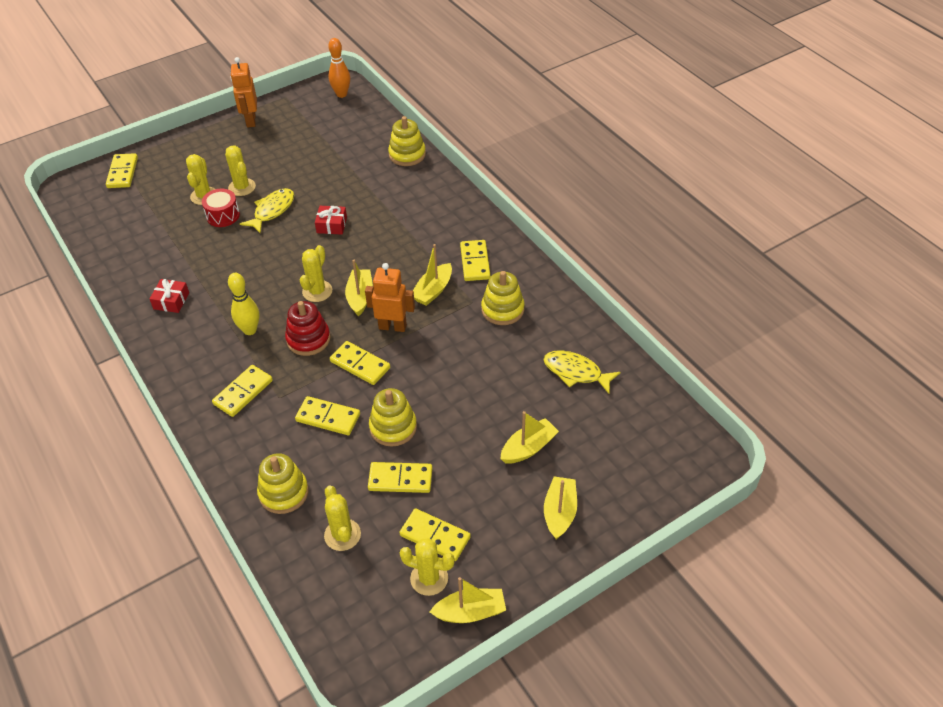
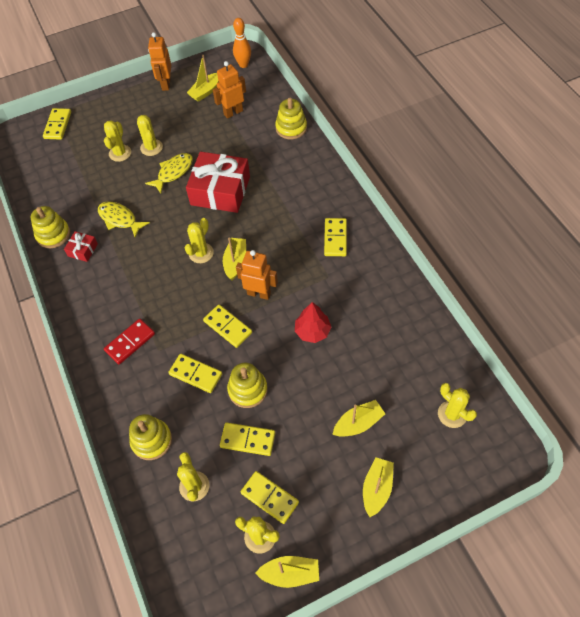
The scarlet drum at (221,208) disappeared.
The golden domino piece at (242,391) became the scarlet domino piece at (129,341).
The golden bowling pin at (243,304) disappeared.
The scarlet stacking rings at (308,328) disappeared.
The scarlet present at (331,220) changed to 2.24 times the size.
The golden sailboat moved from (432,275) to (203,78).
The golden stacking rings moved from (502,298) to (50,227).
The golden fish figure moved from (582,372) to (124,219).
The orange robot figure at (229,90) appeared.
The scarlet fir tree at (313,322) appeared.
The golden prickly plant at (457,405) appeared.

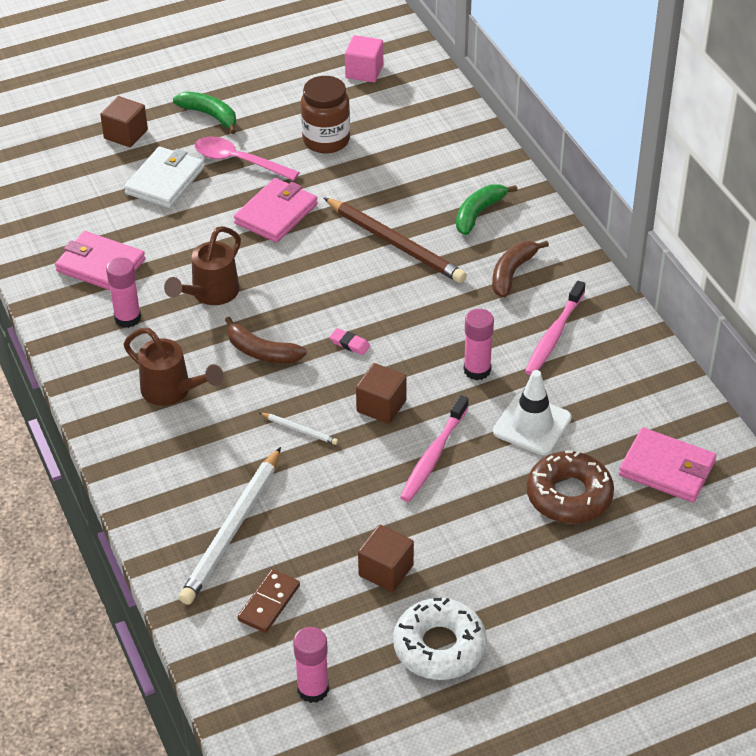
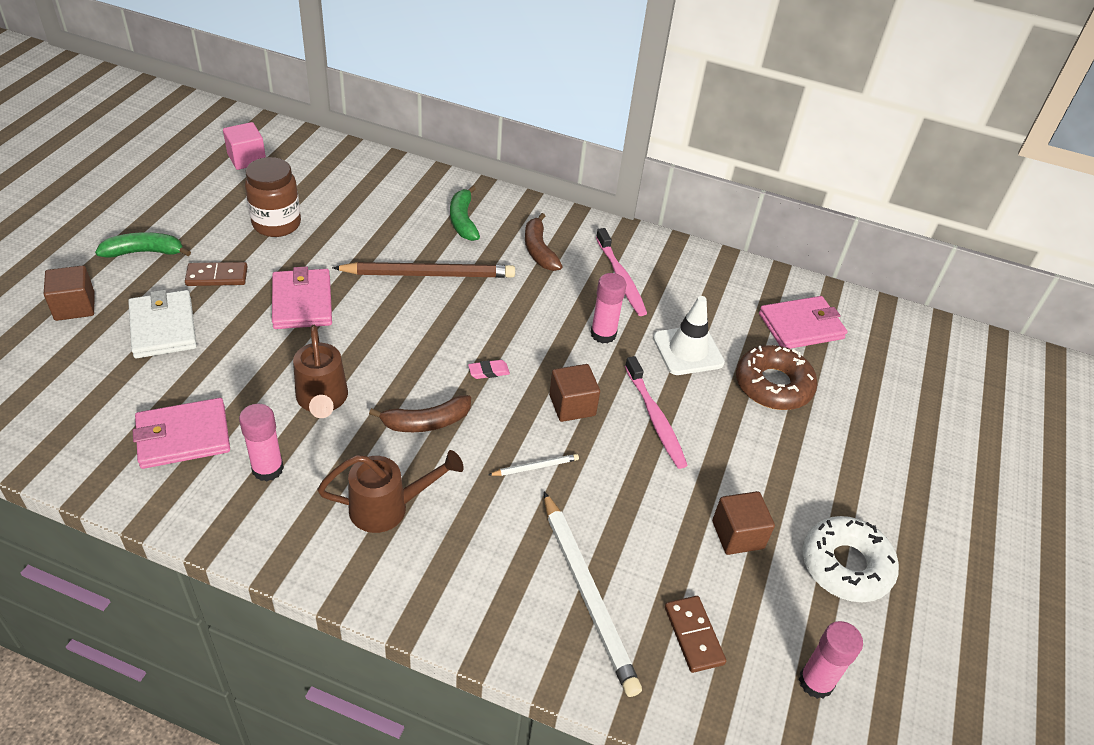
The rose-pink teaspoon at (247,158) was replaced by the brown domino piece at (216,274).

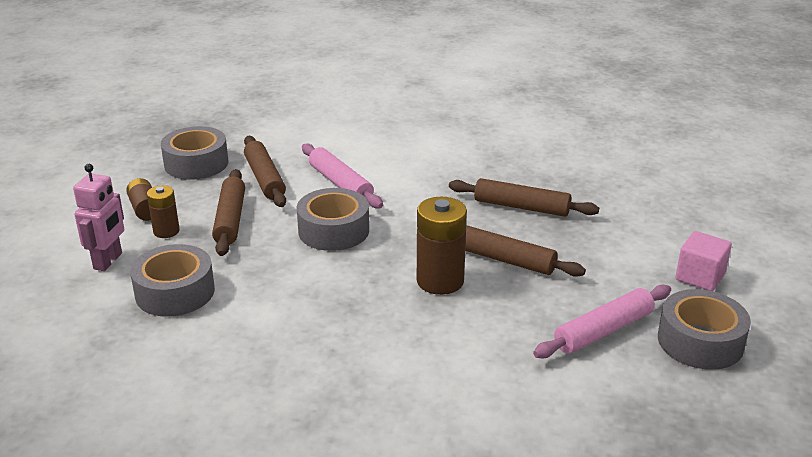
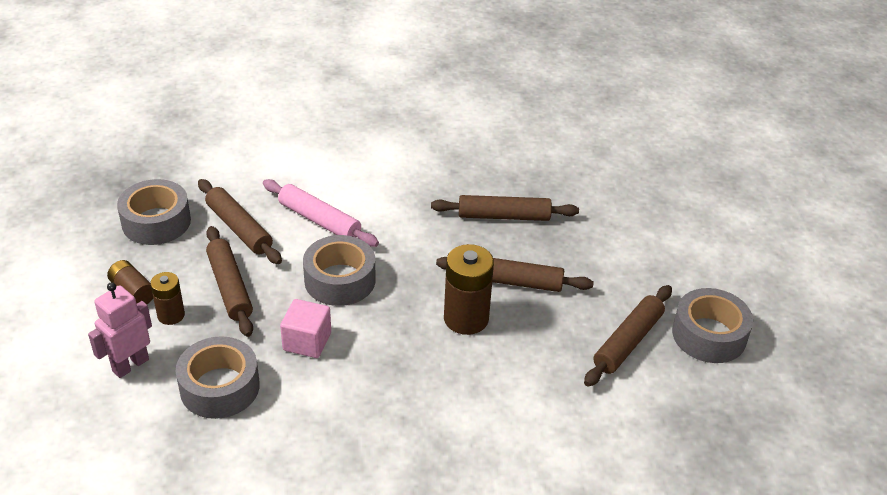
The rose-pink robot figure at (98,217) turned 135 degrees counterclockwise.
The rose-pink pastry roller at (602,321) became the brown pastry roller at (628,336).
The rose-pink cube moved from (704,261) to (305,328).

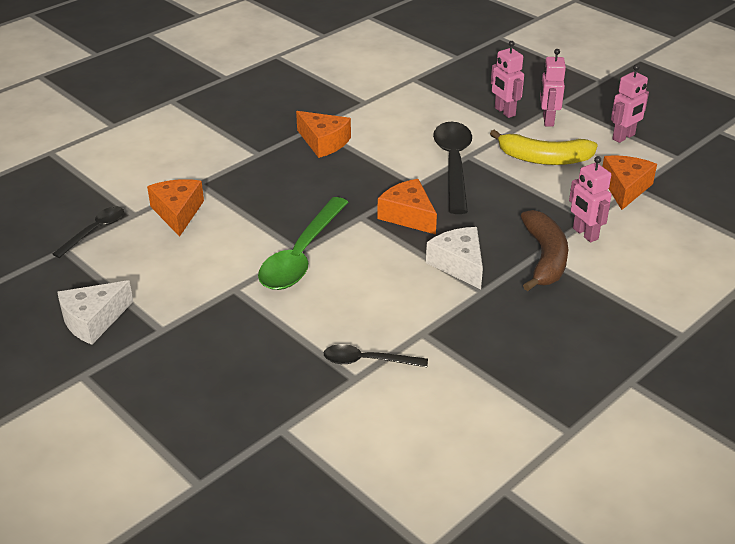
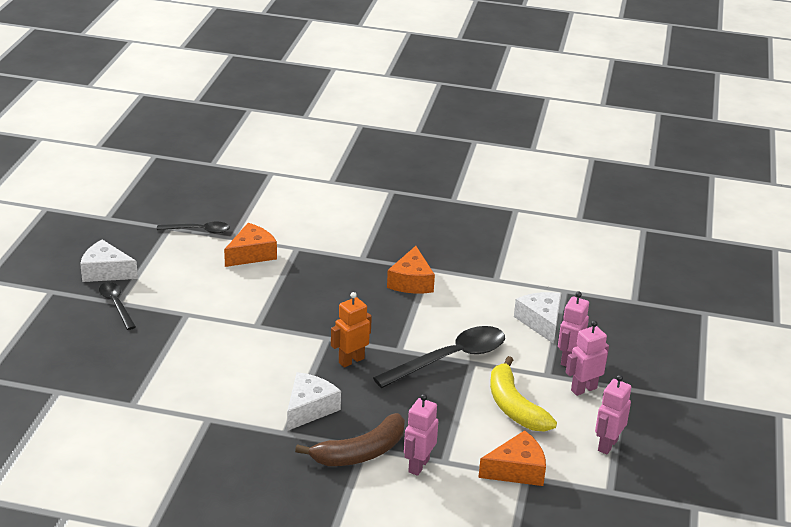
The green teaspoon at (303,243) disappeared.
The ebony teaspoon moved from (376,355) to (117,306).
The orange cheese at (407,206) was replaced by the orange robot figure at (351,330).
The rose-pink robot figure at (630,103) turned 105 degrees clockwise.
The white cheese at (537,318) appeared.

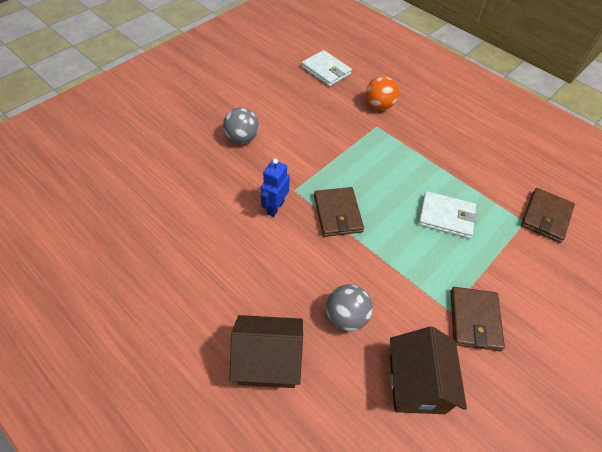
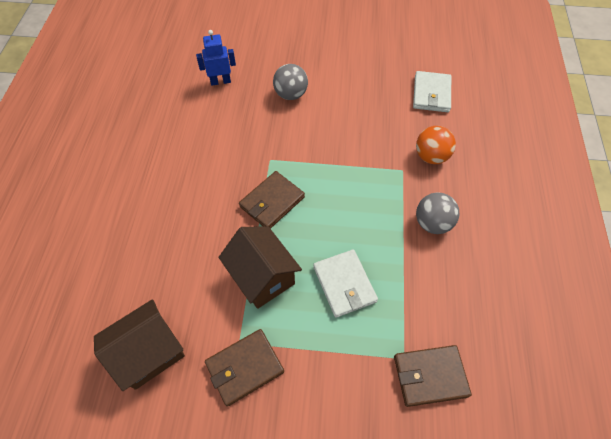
The brown house moved from (266,351) to (260,267).
The cobalt robot figure moved from (275,187) to (216,58).
The gray ball moved from (349,307) to (438,213).

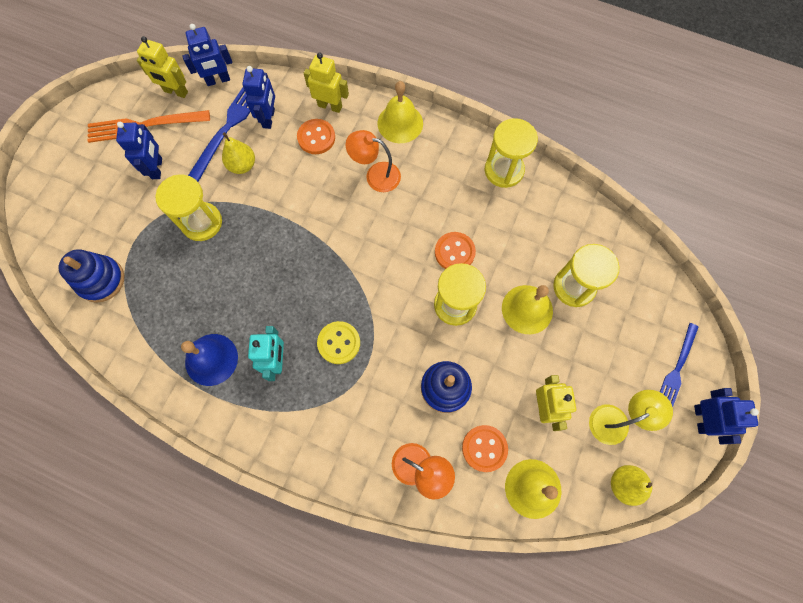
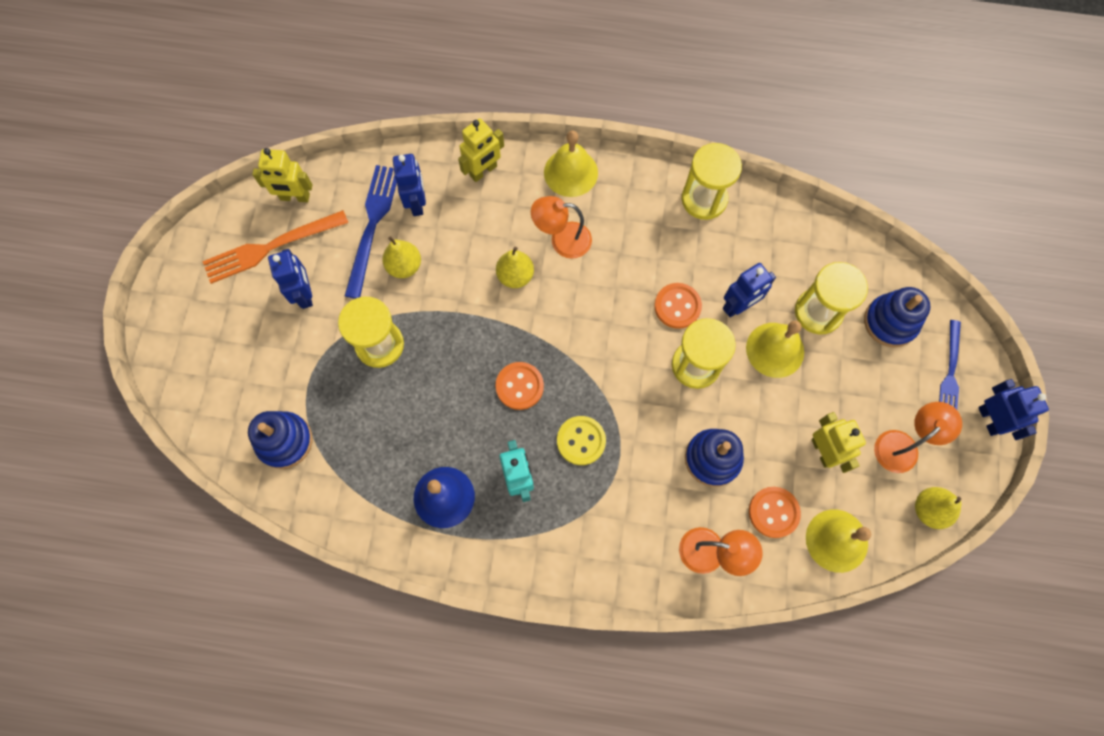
The cobalt robot figure moved from (207,55) to (749,290).
The orange button moved from (316,136) to (520,386).
The golden robot figure at (326,83) turned 135 degrees clockwise.
The golden lamp at (631,417) became the orange lamp at (918,437).
The golden toy pear at (515,267) appeared.
The cobalt stacking rings at (897,317) appeared.

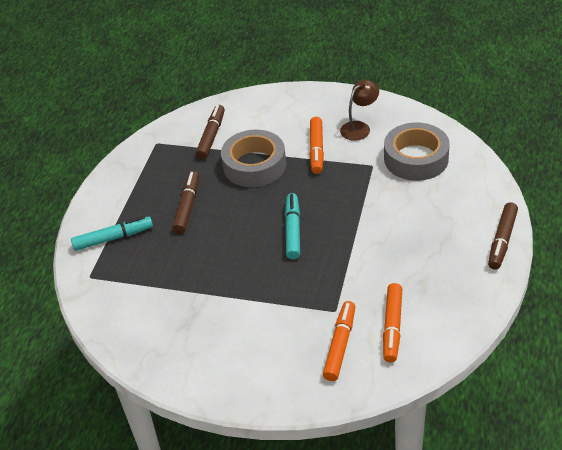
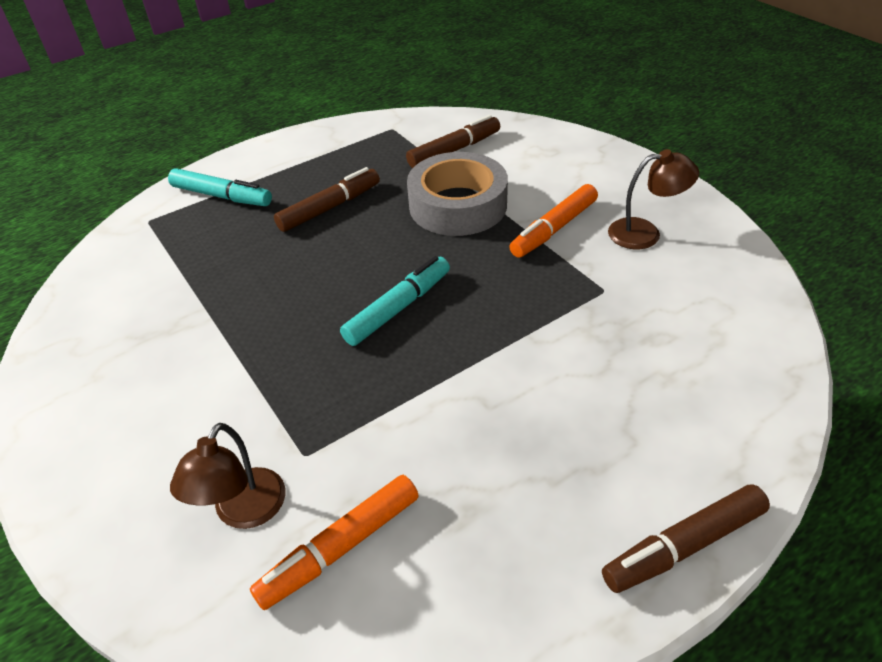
The orange felt pen at (339,341) was replaced by the brown lamp at (227,476).
The gray sticky tape at (417,151) disappeared.

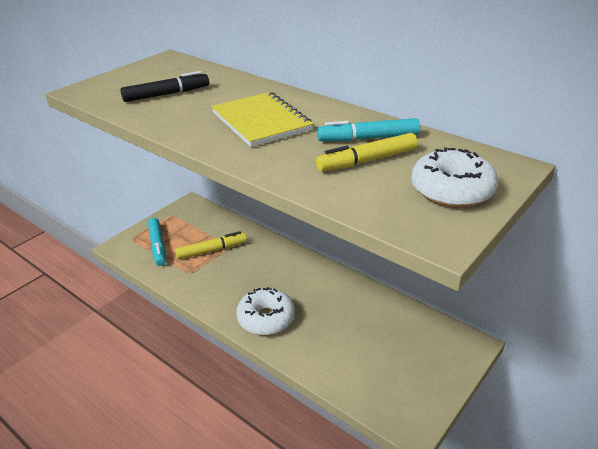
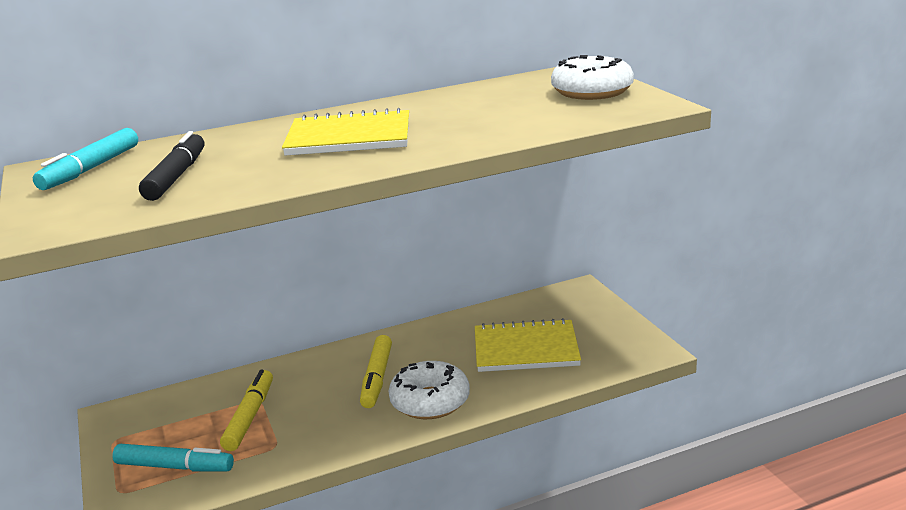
The golden felt pen moved from (367,152) to (376,371).
The aqua felt pen moved from (368,129) to (85,159).
The golden exercise book at (528,345) appeared.

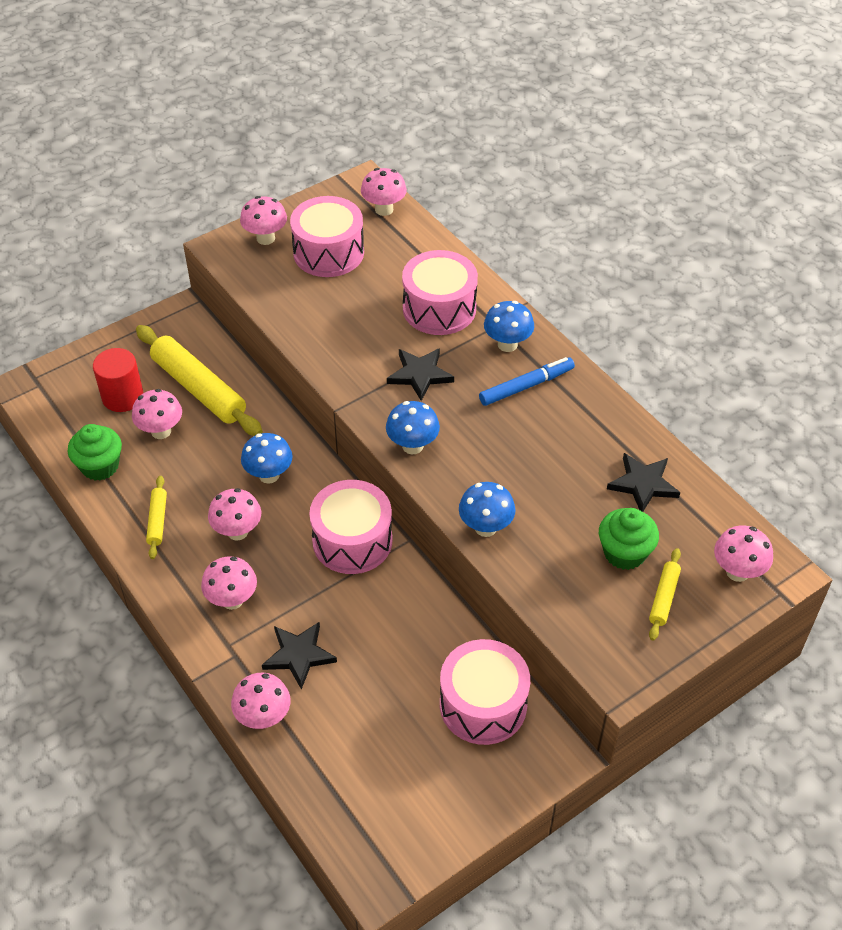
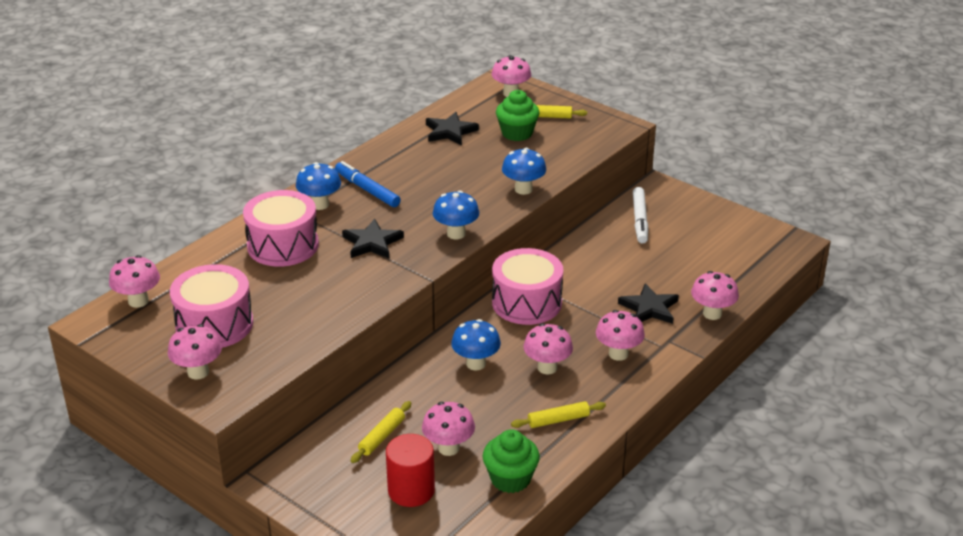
The golden pastry roller at (199,380) changed to 0.48 times the size.
The rose-pink drum at (485,692) was replaced by the white felt pen at (640,215).

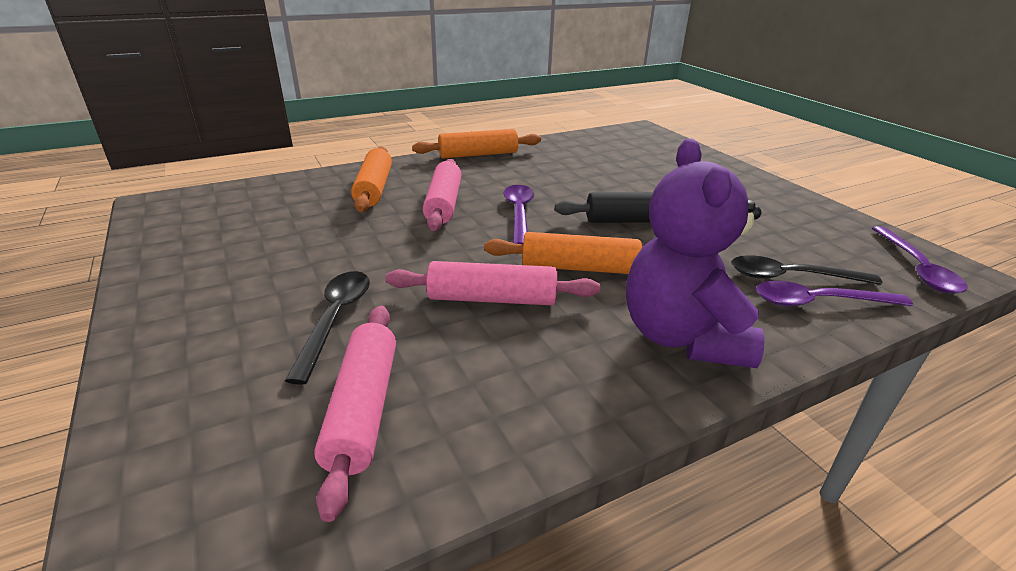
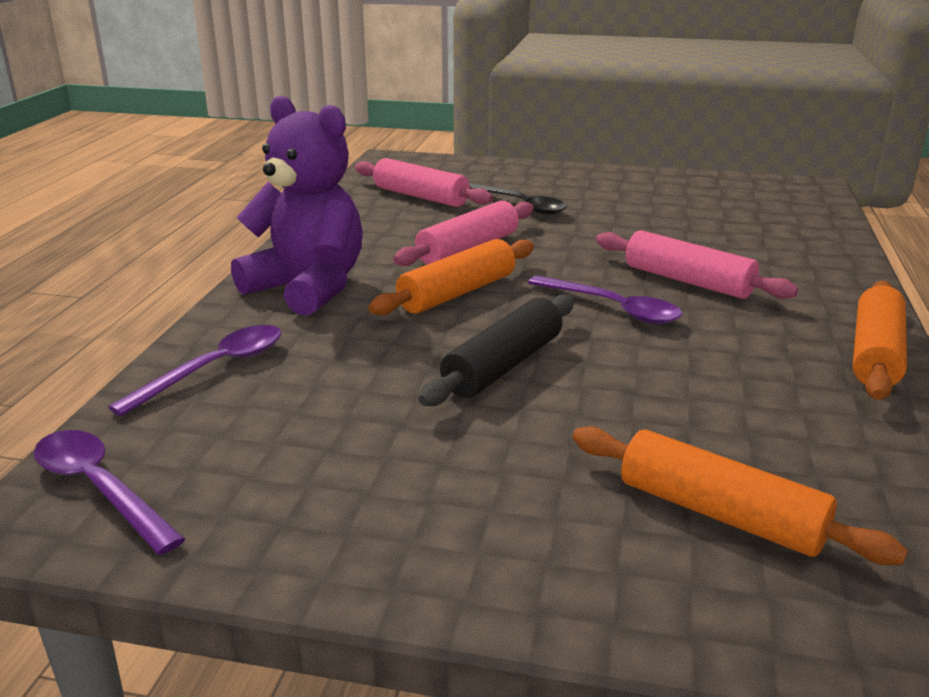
The orange pastry roller moved from (371,179) to (740,495).
The ebony teaspoon at (806,270) disappeared.

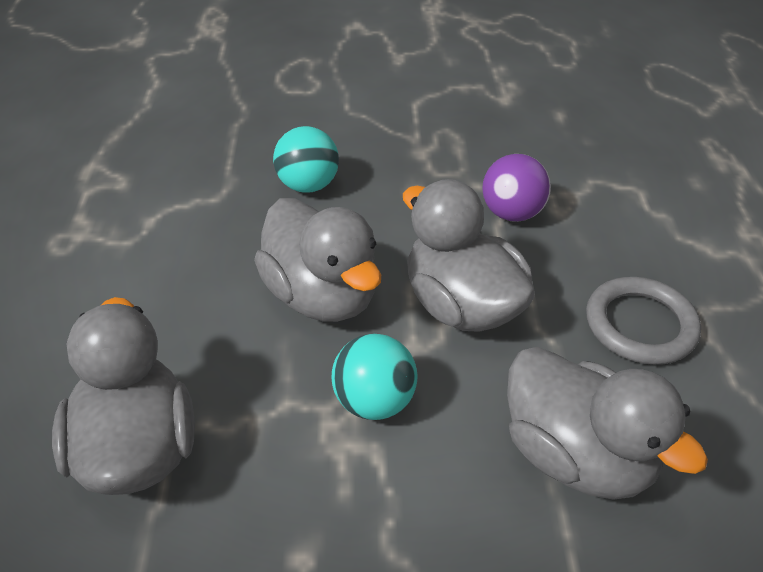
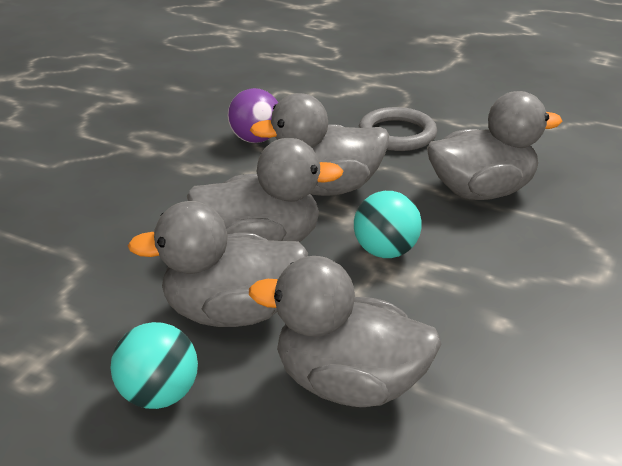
The aqua ball moved from (306,159) to (154,365).
The gray duck at (217,264) appeared.

